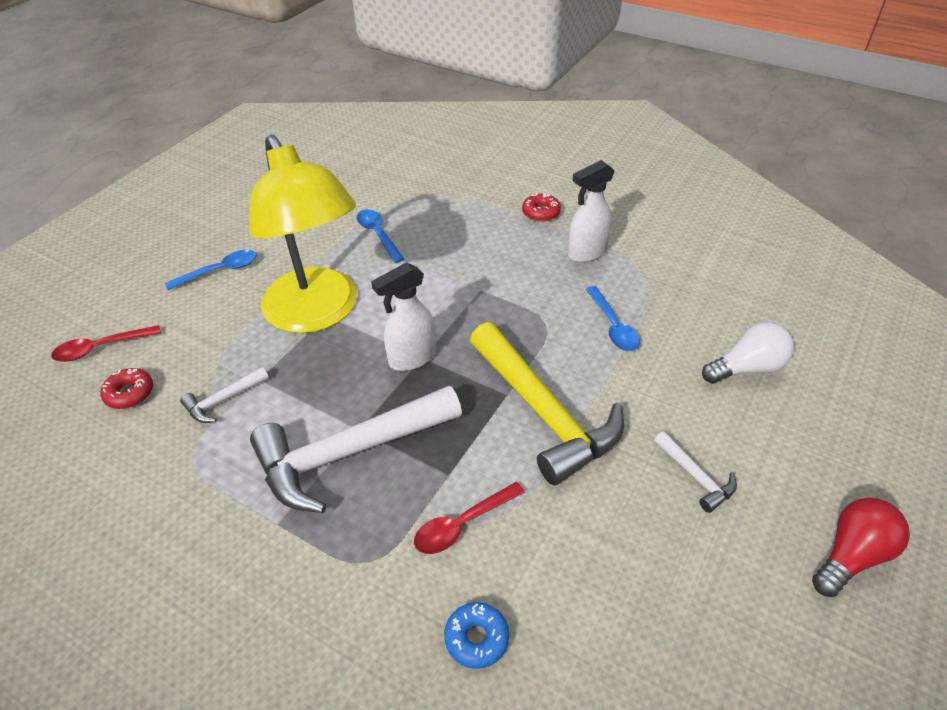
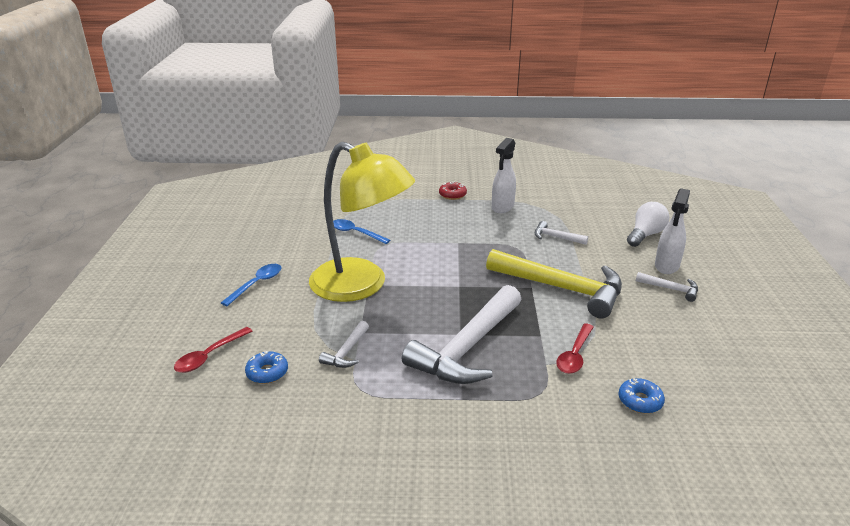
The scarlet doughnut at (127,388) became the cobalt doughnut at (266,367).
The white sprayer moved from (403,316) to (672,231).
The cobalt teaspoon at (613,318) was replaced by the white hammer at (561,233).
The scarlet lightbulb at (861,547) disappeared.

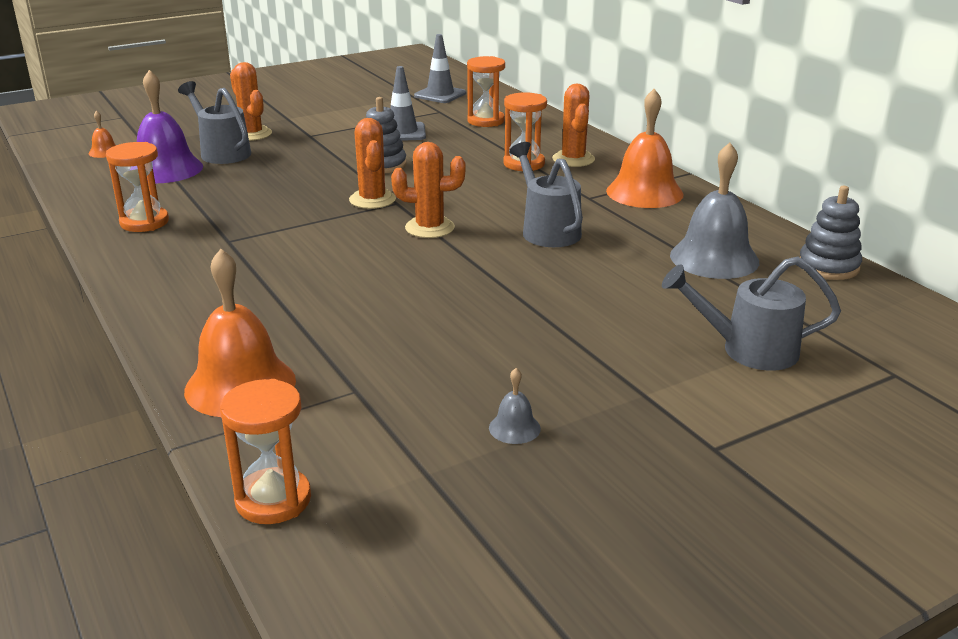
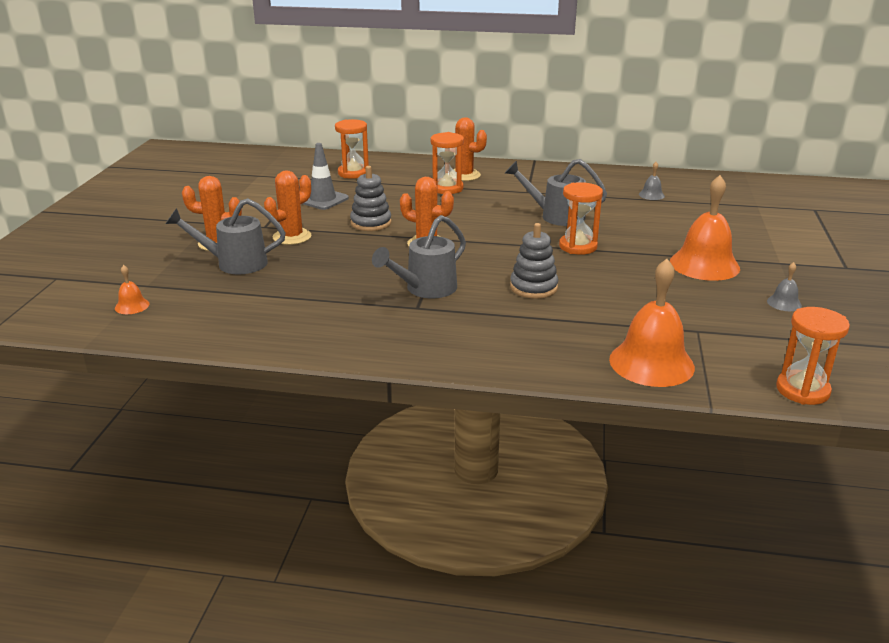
The orange sandglass moved from (137,187) to (581,218).
The royal purple hand bell at (170,126) disappeared.
The orange prickly plant moved from (428,190) to (287,207).
The gray safety cone at (440,68) disappeared.
The orange hand bell moved from (645,148) to (705,228).
The gray watering can moved from (751,314) to (419,256).
The gray hand bell at (714,210) changed to 0.44 times the size.
The gray stacking rings moved from (831,233) to (534,261).

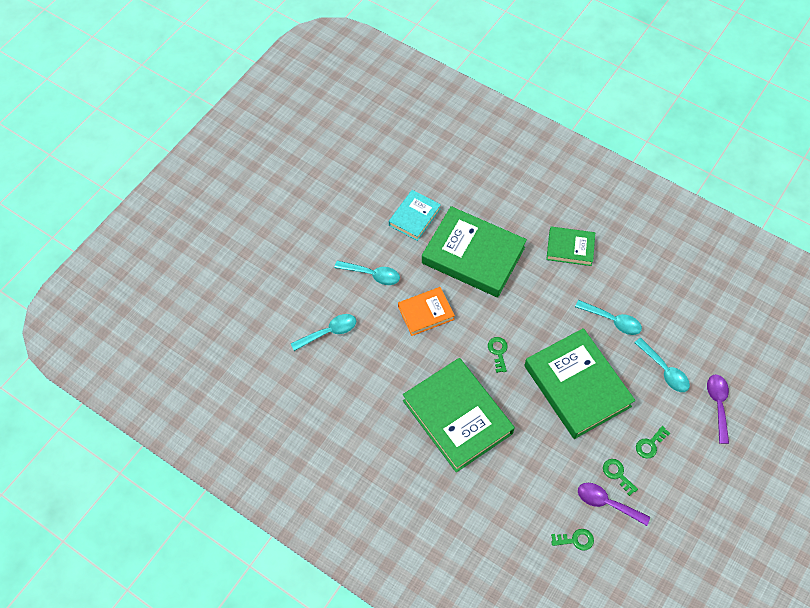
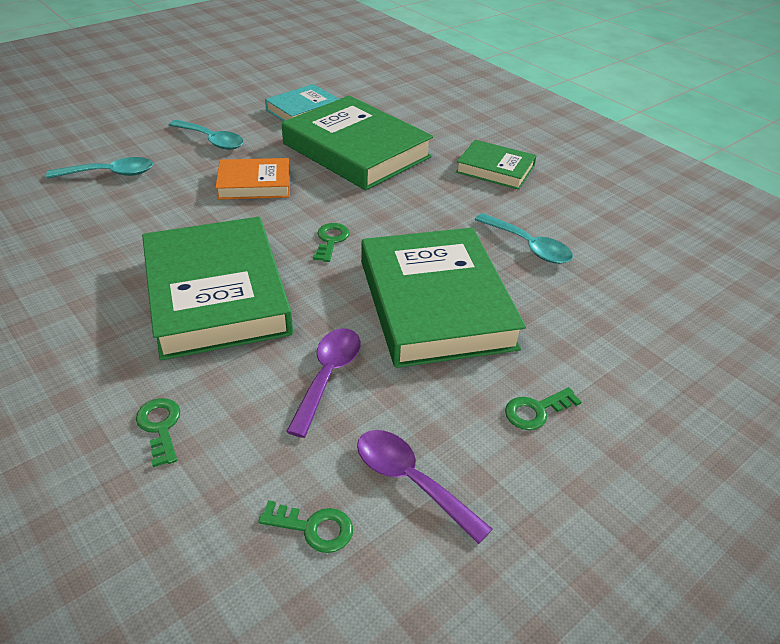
The green key moved from (620,477) to (158,433).
The aqua teaspoon at (662,365) disappeared.
The royal purple teaspoon moved from (718,409) to (323,383).

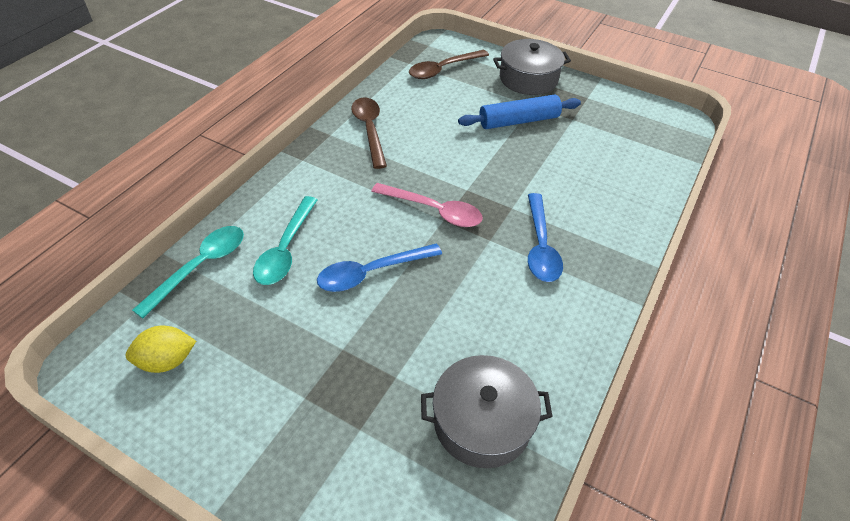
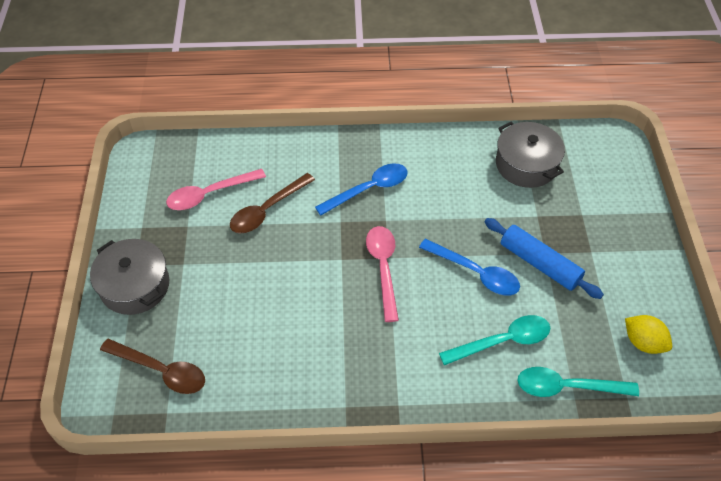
The brown teaspoon moved from (369,133) to (272,203).
The cobalt pastry roller moved from (519,111) to (544,258).
The rose-pink teaspoon at (216,189) appeared.

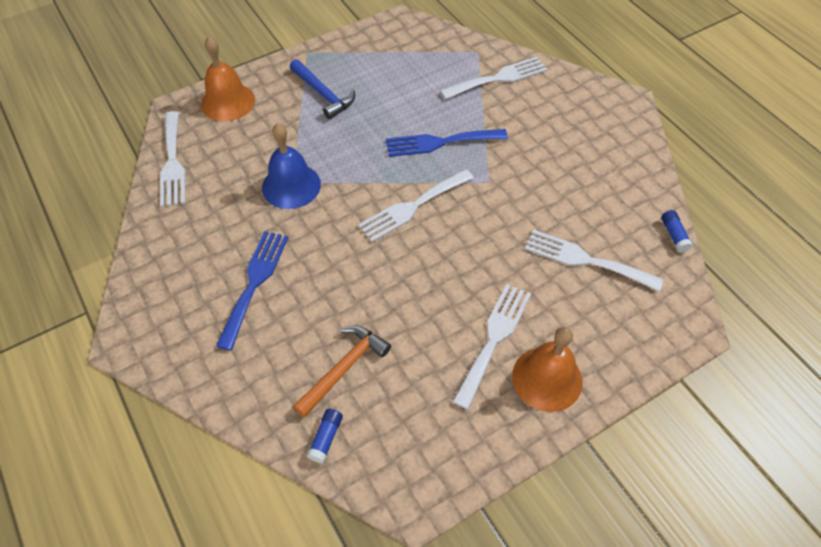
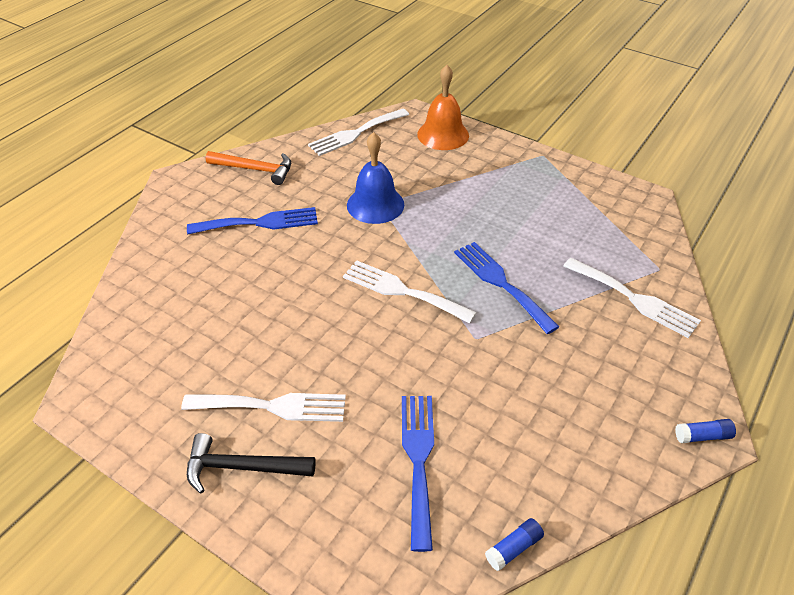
The cobalt hammer at (322,89) disappeared.
The orange hammer moved from (342,371) to (248,168).
The cobalt glue stick moved from (325,436) to (705,431).
The orange hand bell at (547,369) was replaced by the ebony hammer at (251,463).
The white dinner fork at (594,260) became the cobalt dinner fork at (418,474).

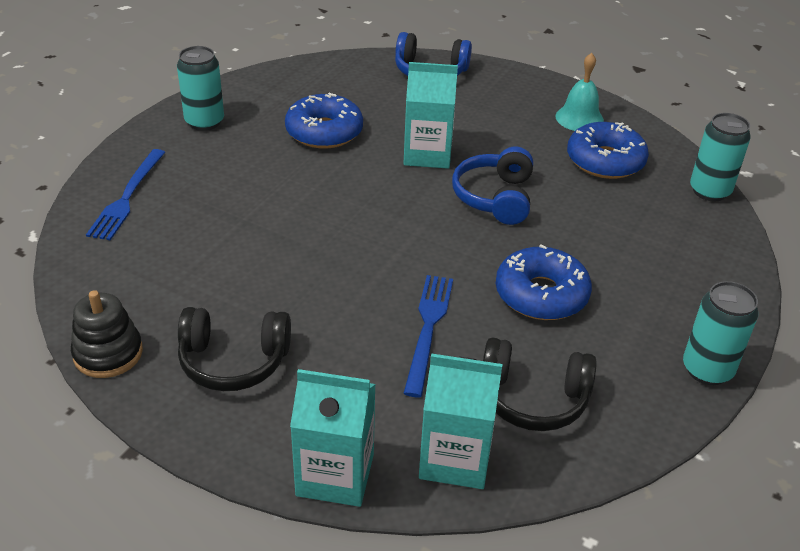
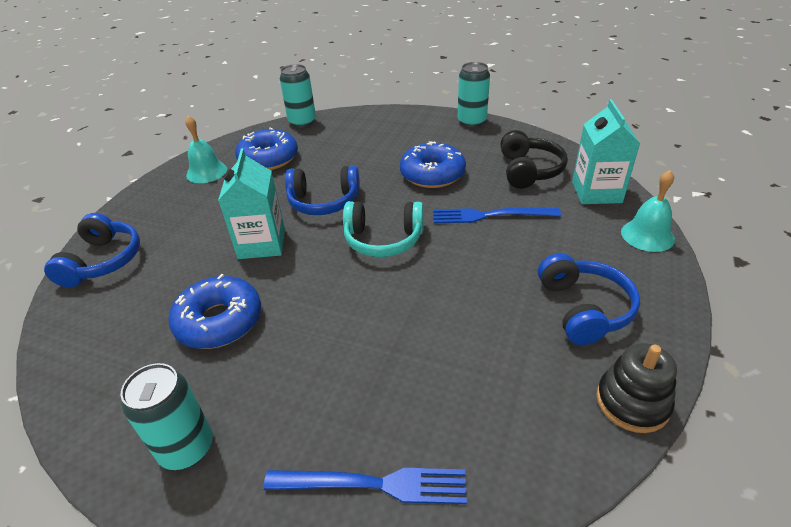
The ebony headset at (234,349) became the cobalt headset at (589,299).
The aqua carton at (333,438) was replaced by the aqua hand bell at (648,211).
The aqua headset at (383,229) appeared.

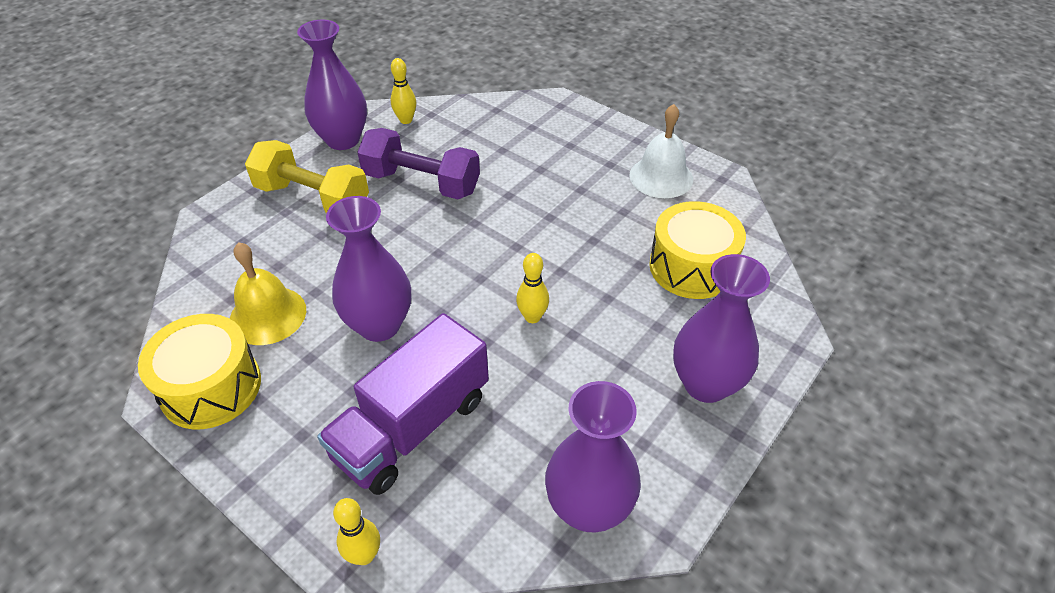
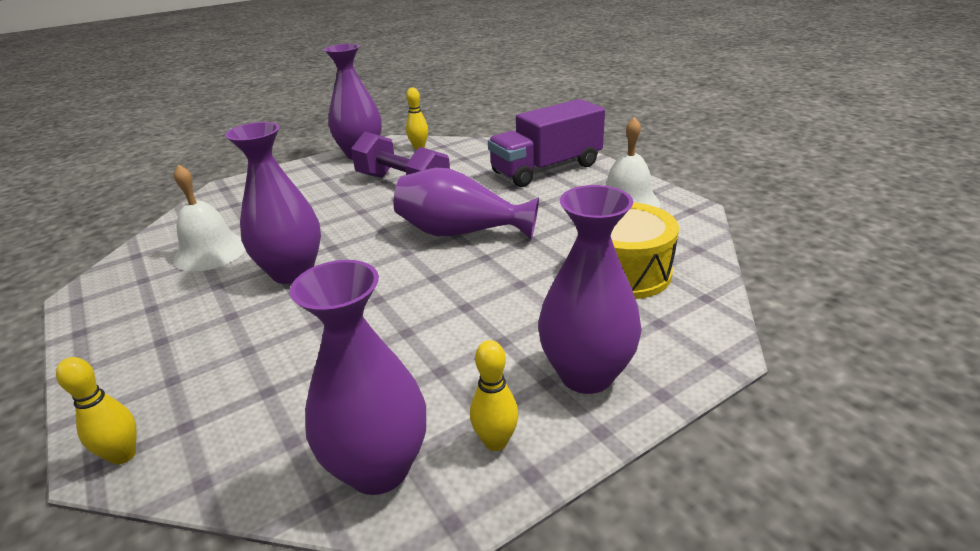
The golden drum at (199,371) disappeared.
The golden hand bell at (268,293) became the white hand bell at (209,217).
The golden dumbbell at (307,176) disappeared.
The royal purple lorry moved from (403,404) to (546,143).
The golden bowling pin moved from (532,288) to (494,395).
The royal purple vase at (466,204) appeared.

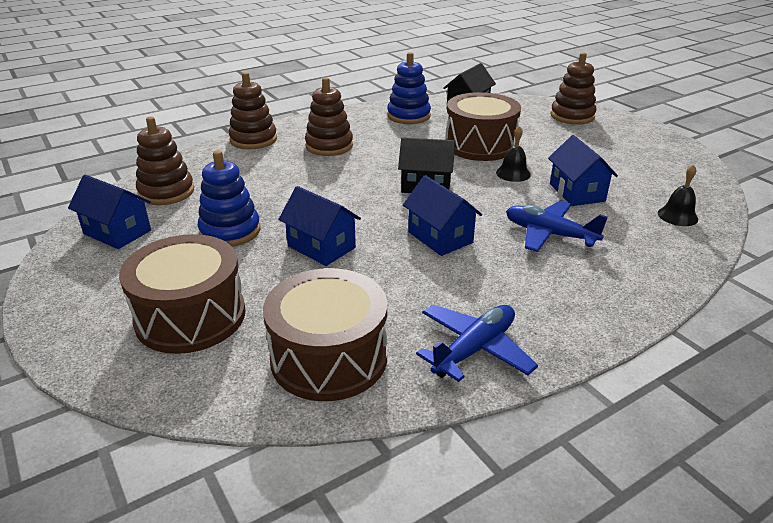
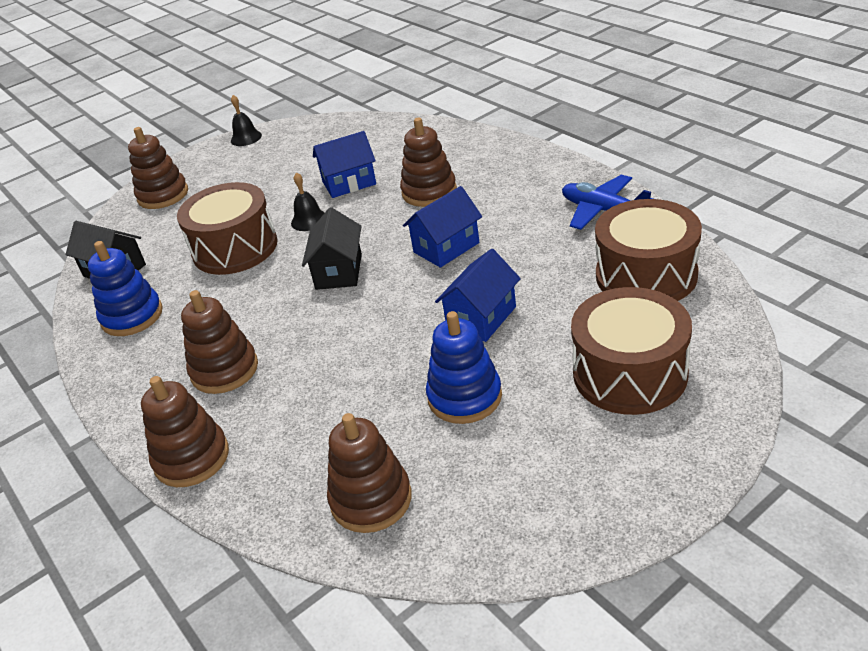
The cobalt house at (109,212) disappeared.
The cobalt plane at (557,226) was replaced by the brown stacking rings at (428,162).
The ebony hand bell moved from (678,195) to (246,120).

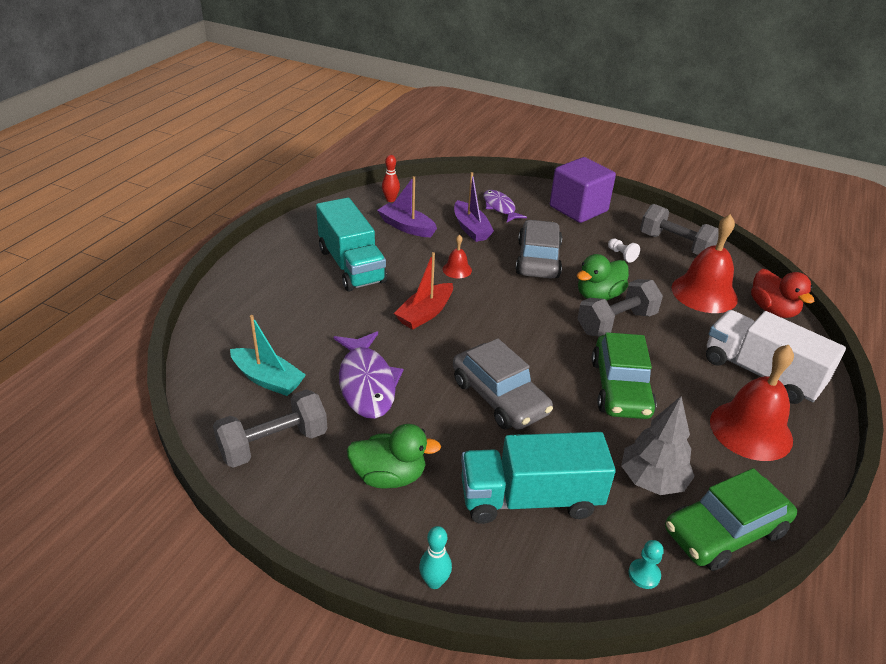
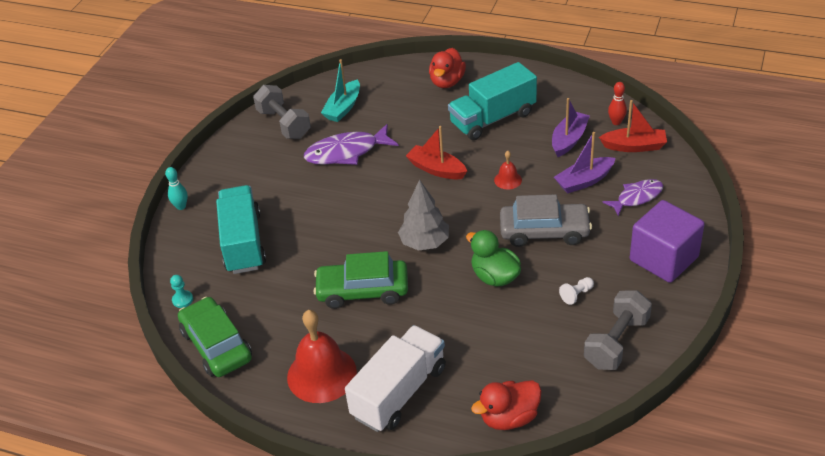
The green duck at (394,456) disappeared.
The gray toy car at (503,384) disappeared.
The gray dumbbell at (620,308) disappeared.
The gray fir tree moved from (658,445) to (423,215).
The scarlet hand bell at (705,263) disappeared.
The scarlet duck at (447,68) appeared.
The scarlet sailboat at (633,126) appeared.

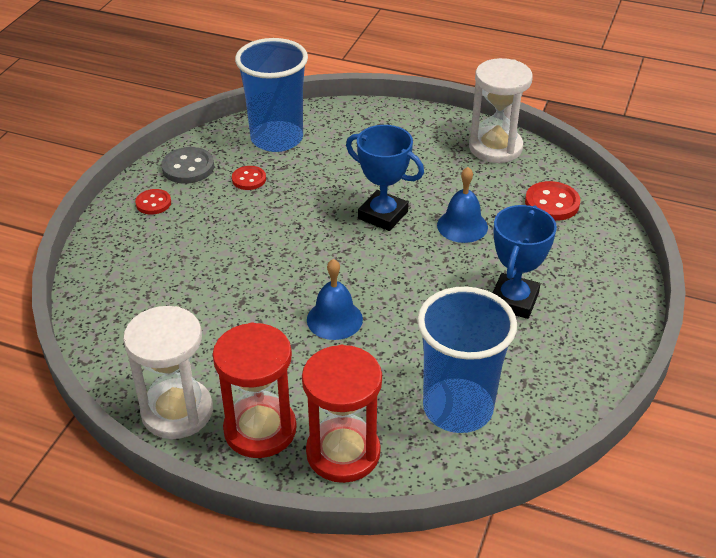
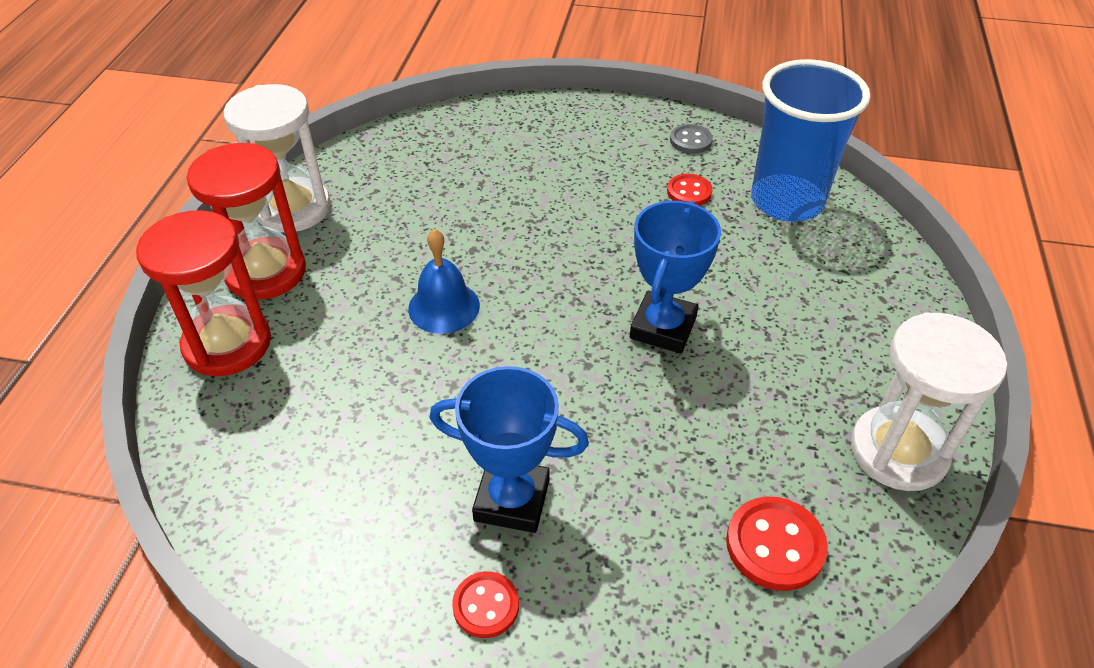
The scarlet button moved from (153,202) to (485,604).
The gray button at (187,165) changed to 0.65 times the size.
The cobalt tumbler at (467,360) disappeared.
The cobalt hand bell at (462,205) disappeared.

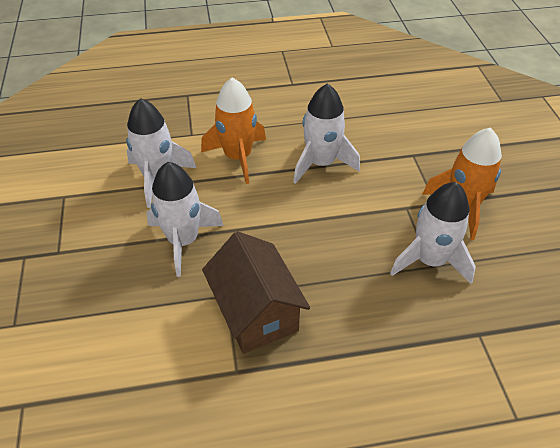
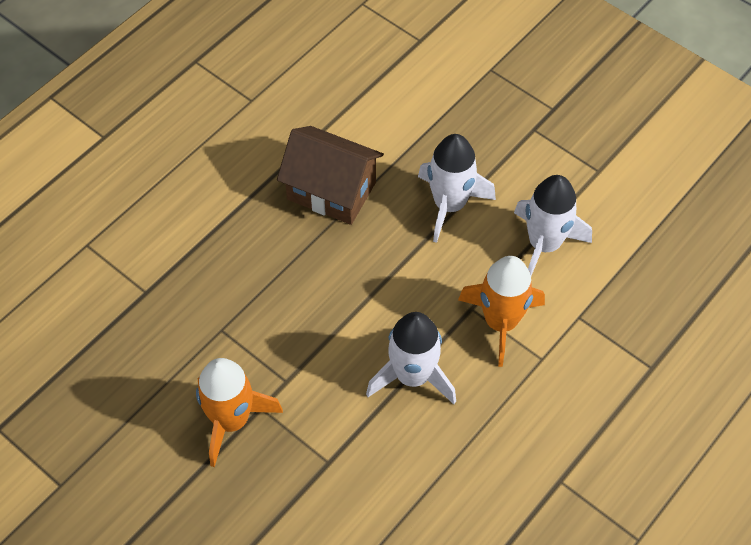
The white spaceship at (433,233) disappeared.

